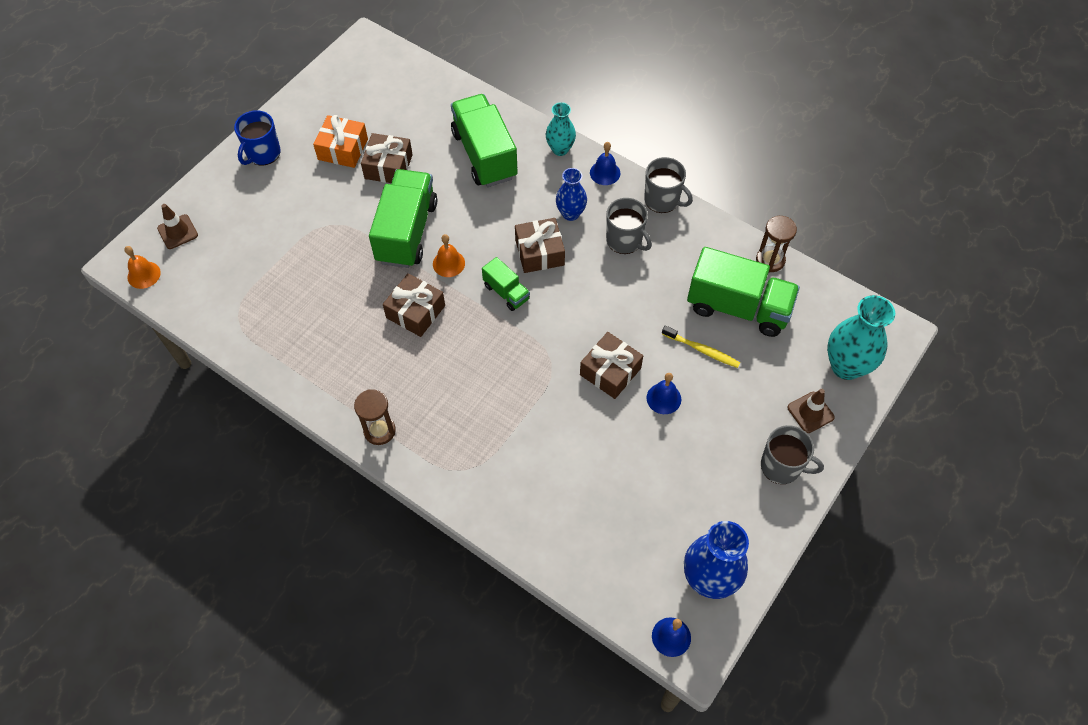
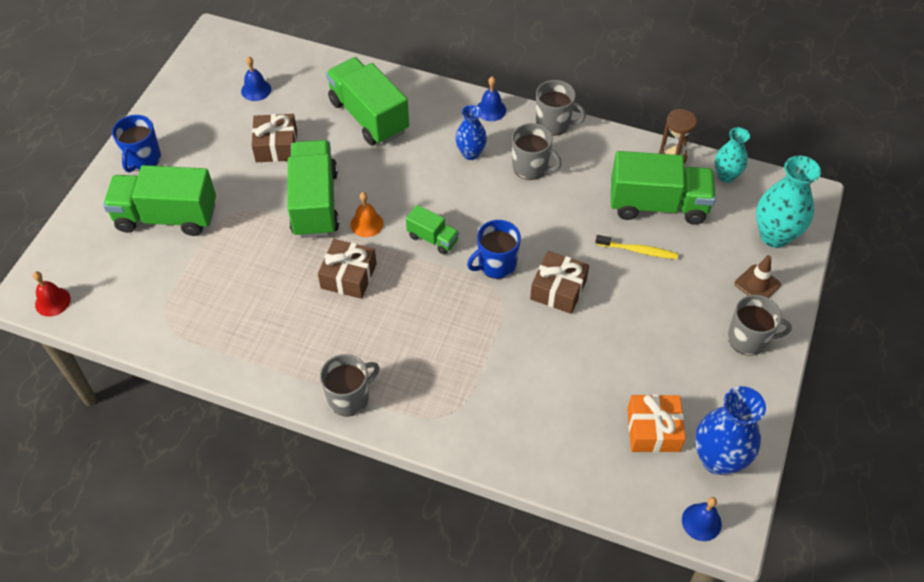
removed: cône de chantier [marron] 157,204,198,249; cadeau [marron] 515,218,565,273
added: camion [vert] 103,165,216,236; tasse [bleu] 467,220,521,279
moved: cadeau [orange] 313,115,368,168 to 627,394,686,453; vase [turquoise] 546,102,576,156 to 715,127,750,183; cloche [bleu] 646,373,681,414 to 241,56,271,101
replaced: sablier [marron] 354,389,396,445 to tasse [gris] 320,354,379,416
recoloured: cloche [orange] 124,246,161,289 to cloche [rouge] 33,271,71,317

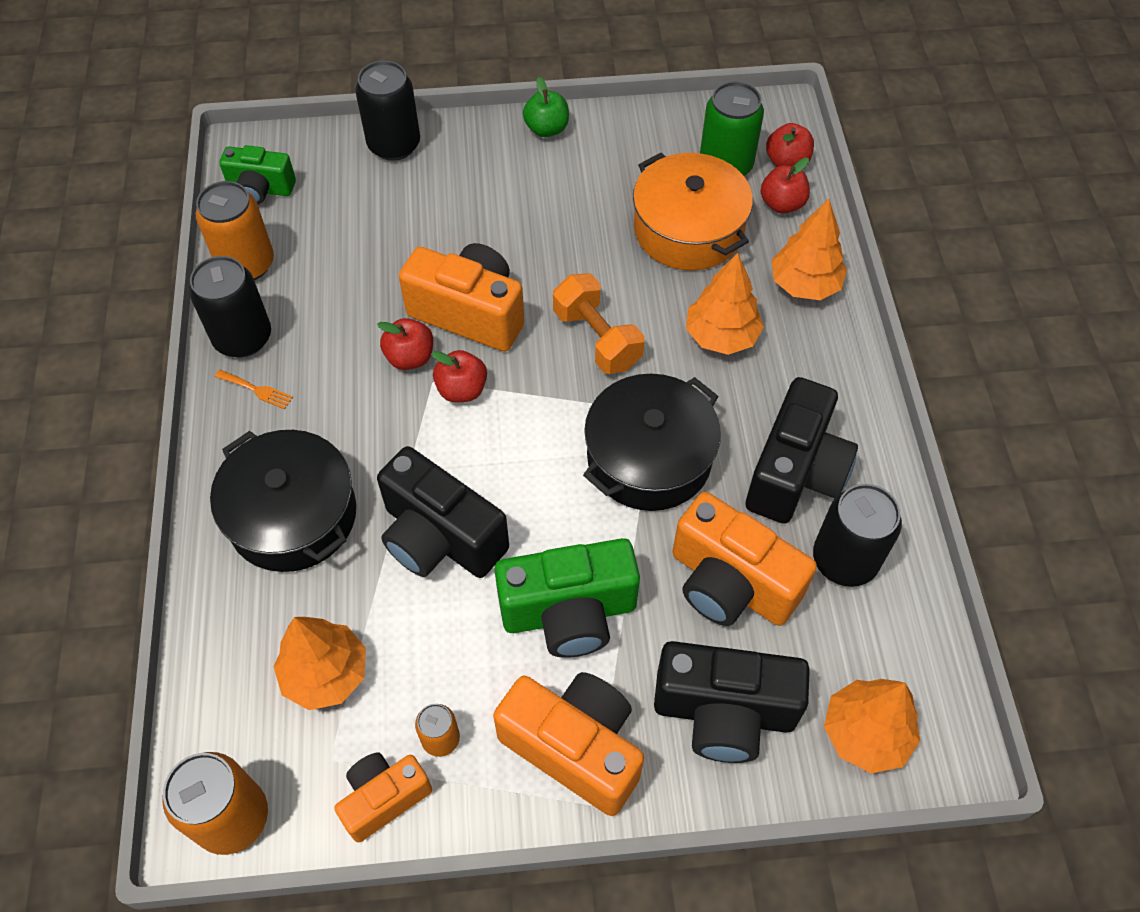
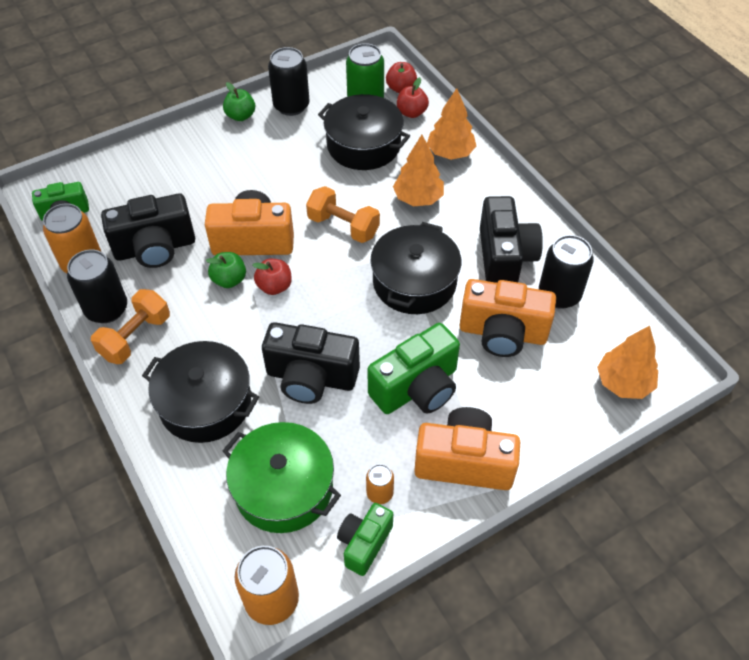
moved: canette [noir] 355,61,420,161 to 268,47,310,116; appareil photo [noir] 654,641,810,763 to 101,193,195,268
replaced: fourchette [orange] 215,370,293,409 to haltère [orange] 91,289,170,364; arbre [orange] 273,617,366,710 to marmite [vert] 222,422,341,533
recoloured: appareil photo [orange] 334,752,432,842 to appareil photo [vert] 337,503,393,576; pomme [rouge] 377,318,433,370 to pomme [vert] 206,252,246,288; marmite [orange] 633,153,753,271 to marmite [noir] 318,94,410,170

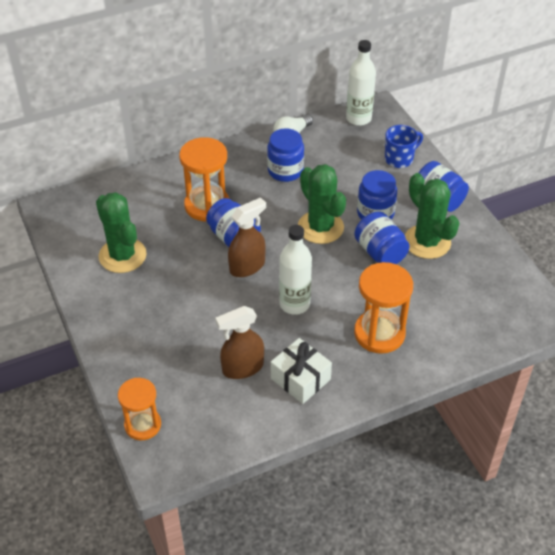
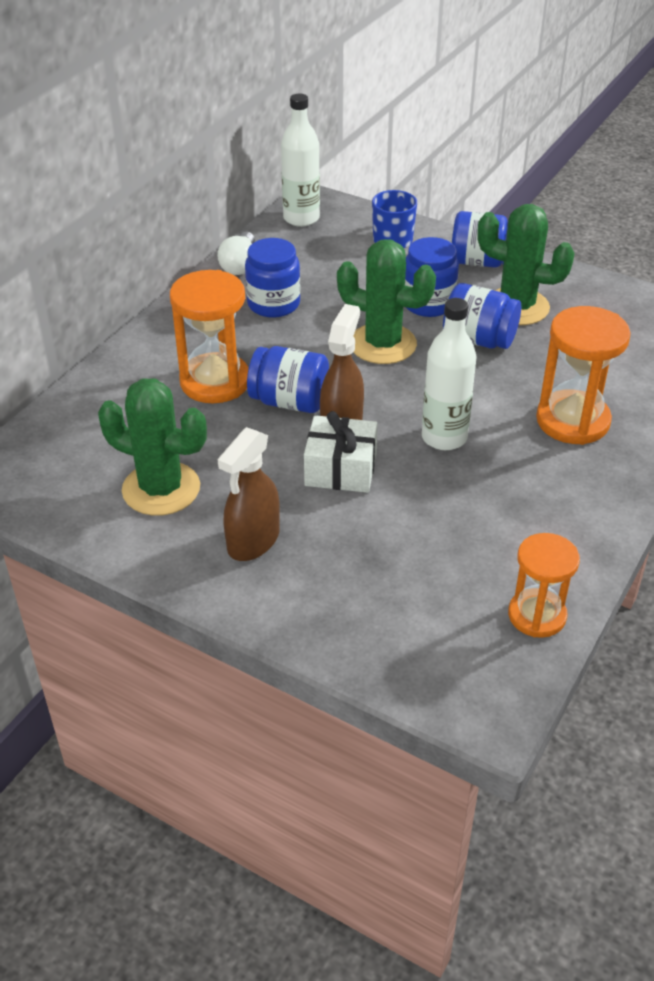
moved: sablier [orange] 118,378,161,440 to 508,533,580,638; vaporisateur [marron] 215,306,264,379 to 218,427,280,561; cadeau [blanc] 271,338,332,404 to 304,411,378,493

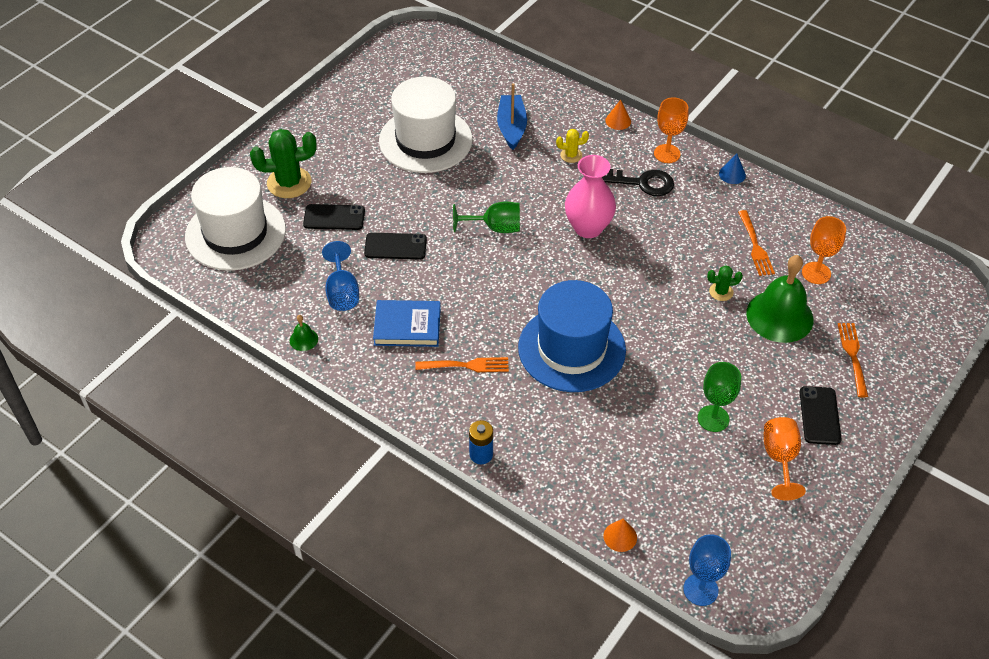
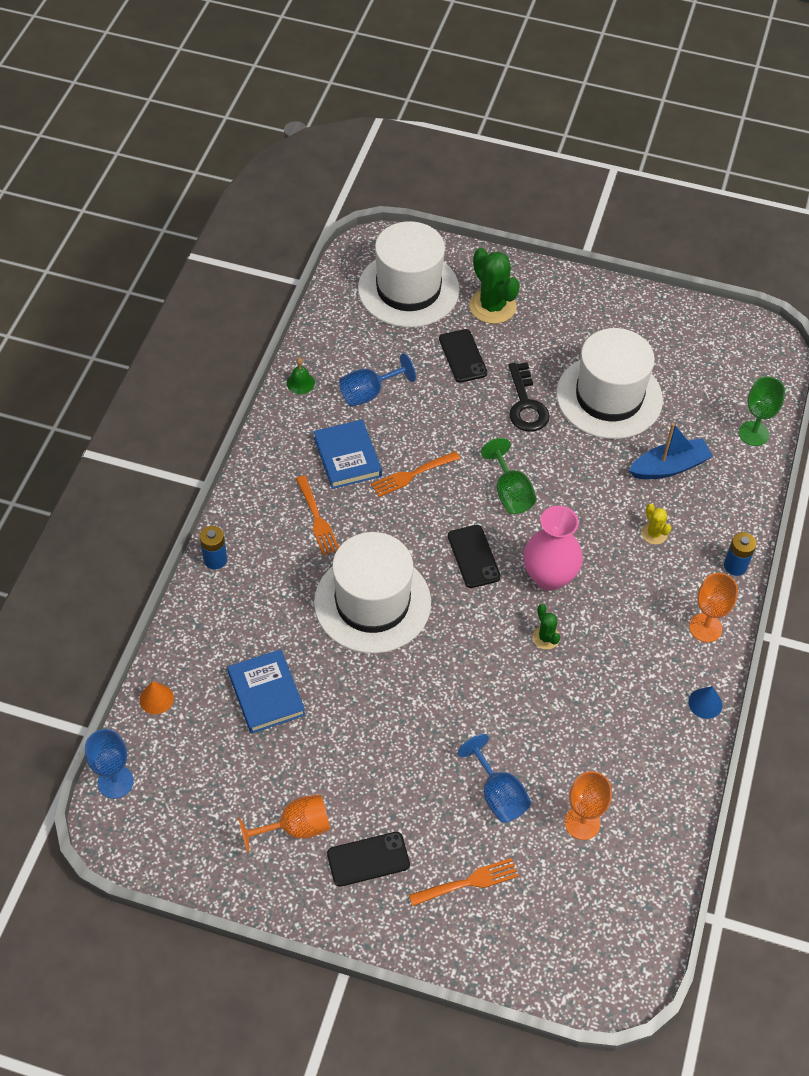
added: livre [bleu] 227,649,305,734
moved: téléphone [noir] 364,233,427,259 to 448,525,501,588; clé [noir] 602,169,674,196 to 508,362,549,432; verre à pied [vert] 698,362,741,432 to 739,377,785,446; cactus [vert] 707,265,743,301 to 532,604,560,649; fourchette [orange] 738,210,775,276 to 371,451,460,497
replaced: cône [orange] 605,100,631,130 to pile [bleu] 724,532,756,576; cloche [vert] 746,255,814,343 to verre à pied [bleu] 458,734,531,823
recoloured: chapeau [bleu] 518,280,626,392 to chapeau [blanc] 314,532,431,654

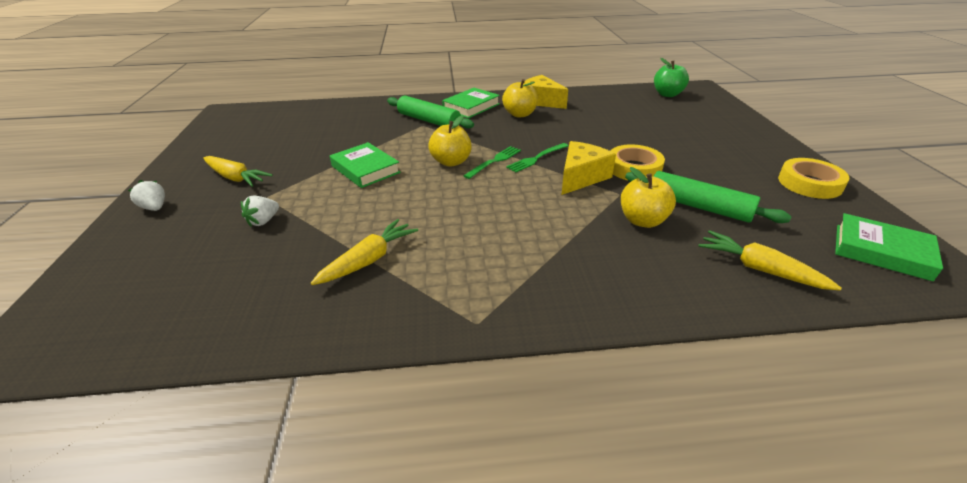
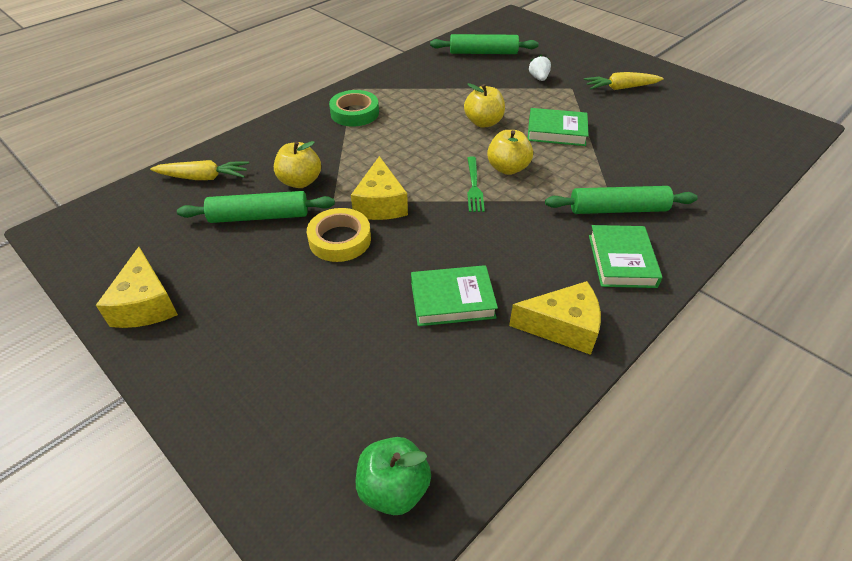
removed: fraise [blanc] 128,180,165,211; carotte [jaune] 311,219,418,285; fourchette [vert] 506,143,568,172
added: ruban adhésif [vert] 329,90,379,127; rouleau à pâtisserie [vert] 430,34,538,54
moved: pomme [jaune] 502,79,538,118 to 464,83,505,128; livre [vert] 835,213,943,281 to 411,265,498,326
replaced: ruban adhésif [jaune] 778,158,849,199 to fromage [jaune] 96,247,178,328

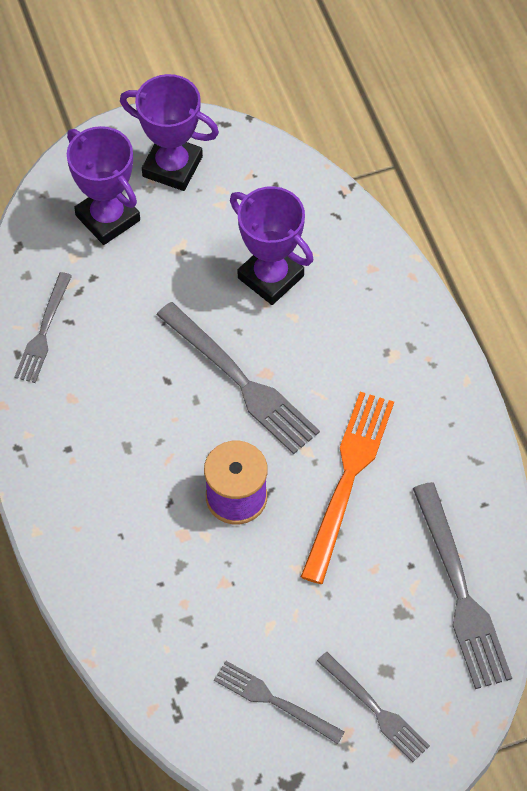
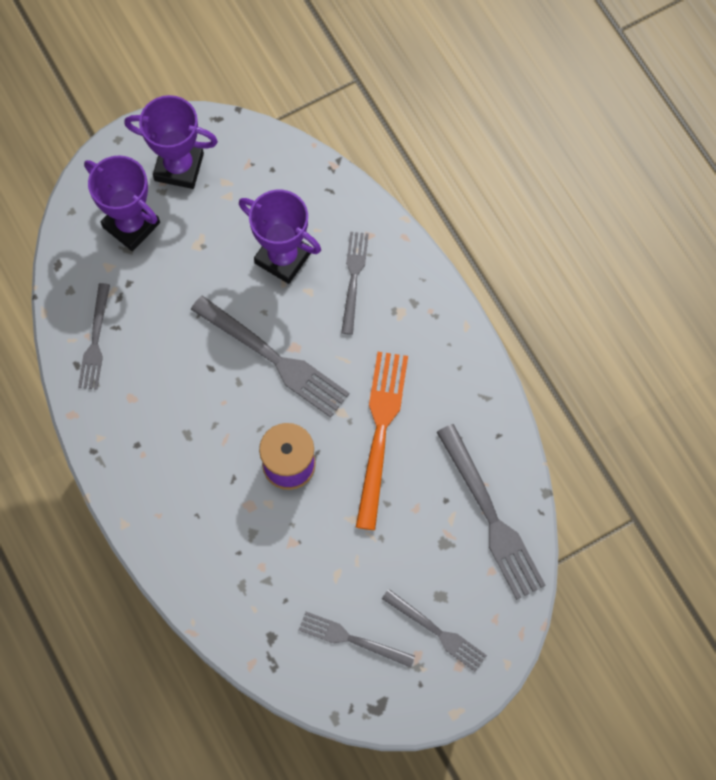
added: fourchette [gris] 341,232,369,335

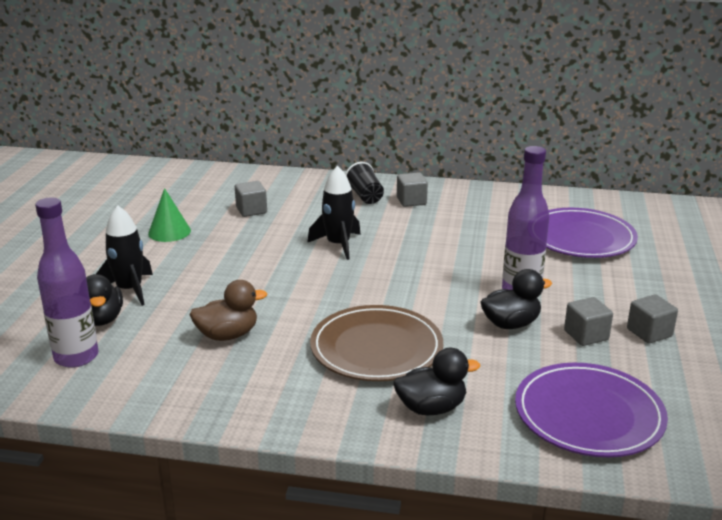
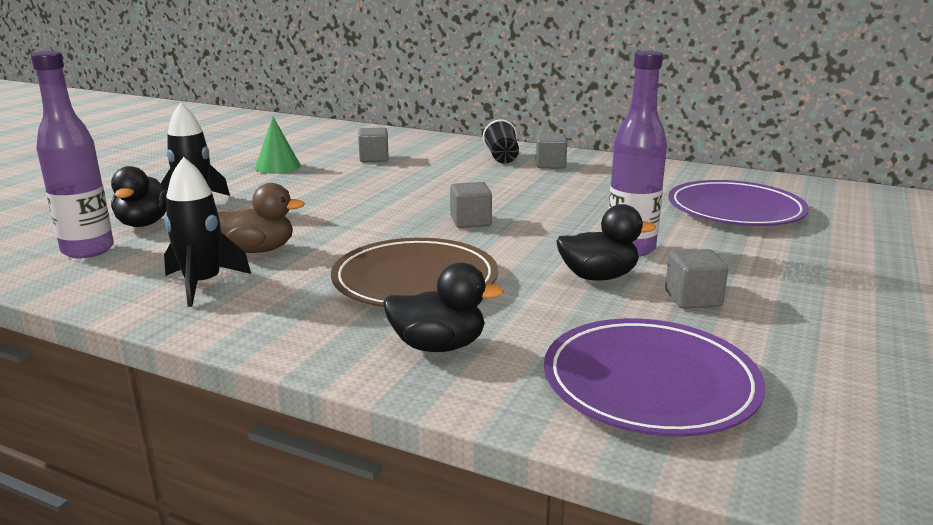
moved: fusée [noir] 307,166,361,260 to 164,157,251,307; cube [gris] 627,294,678,344 to 450,182,492,228

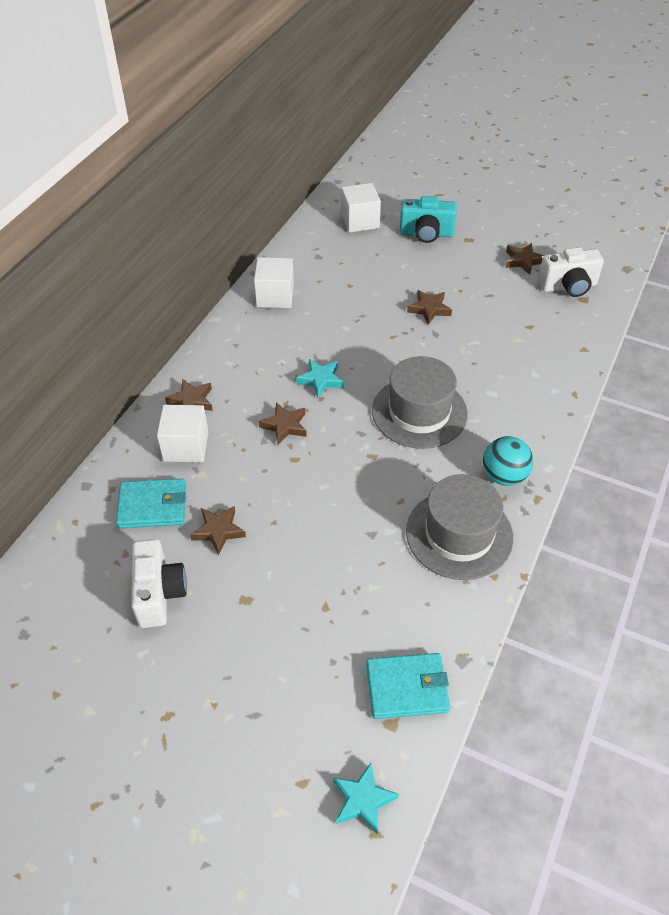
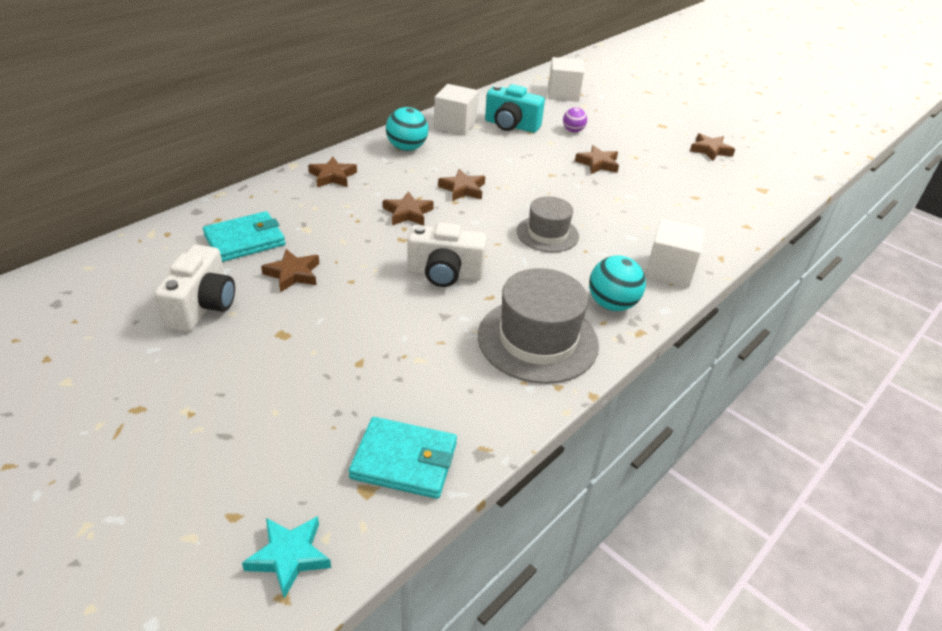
added: balle [turquoise] 386,107,428,151; balle [violet] 563,107,587,133
moved: cube [blanc] 157,405,208,462 to 645,219,705,288; appareil photo [turquoise] 400,196,457,243 to 485,84,545,133; appareil photo [blanc] 538,247,604,297 to 407,222,487,287
recoloured: étoile [turquoise] 296,359,344,398 to étoile [marron] 438,169,485,201
turned: portefeuille [turquoise] 116,479,186,528 = 203,211,286,262 45 degrees counterclockwise
resized: chapeau [gris] 372,356,468,449 = 517,196,579,252 x0.62

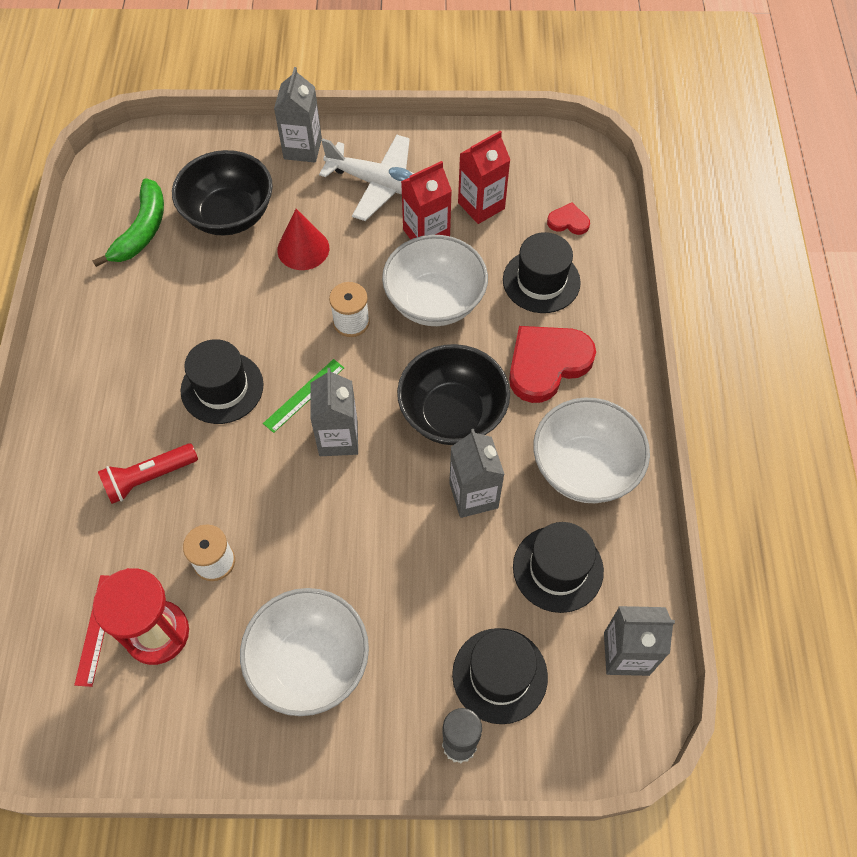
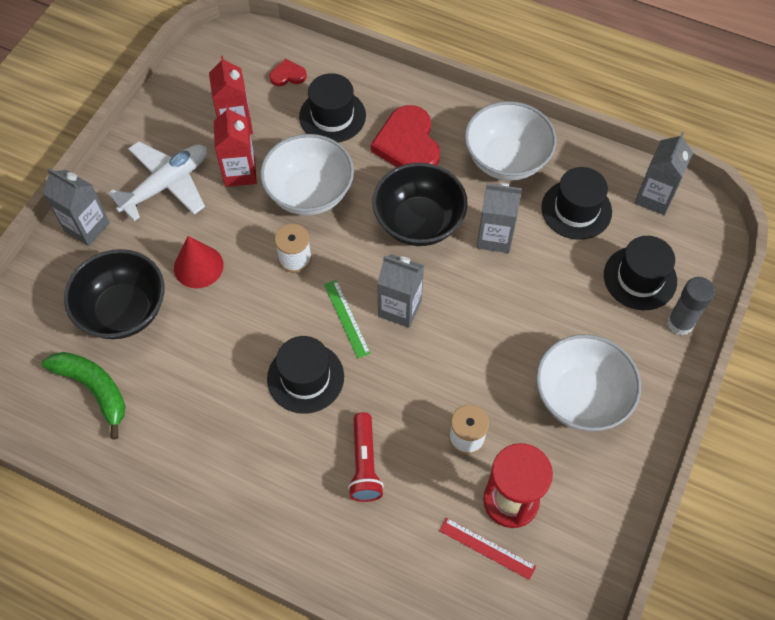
turned: cœur [rouge] 547,203,590,235 = 269,59,307,86 45 degrees clockwise

